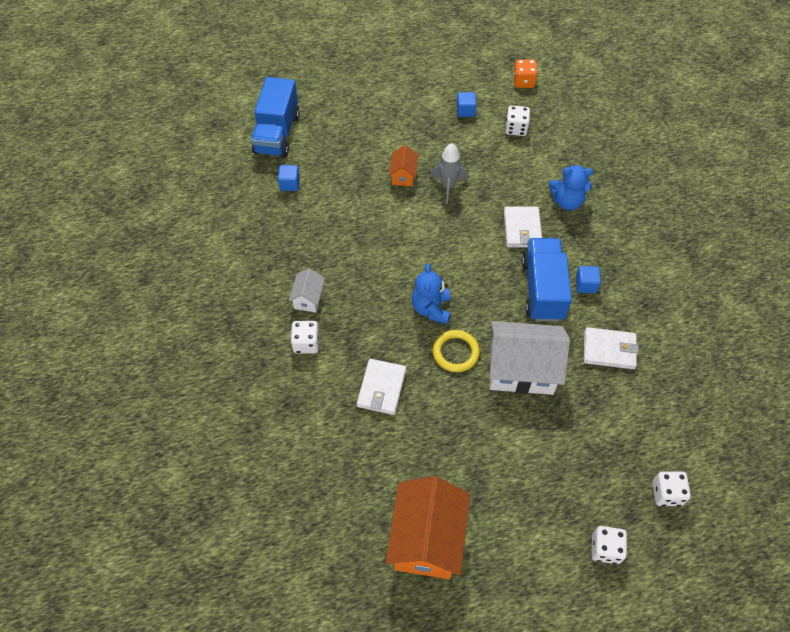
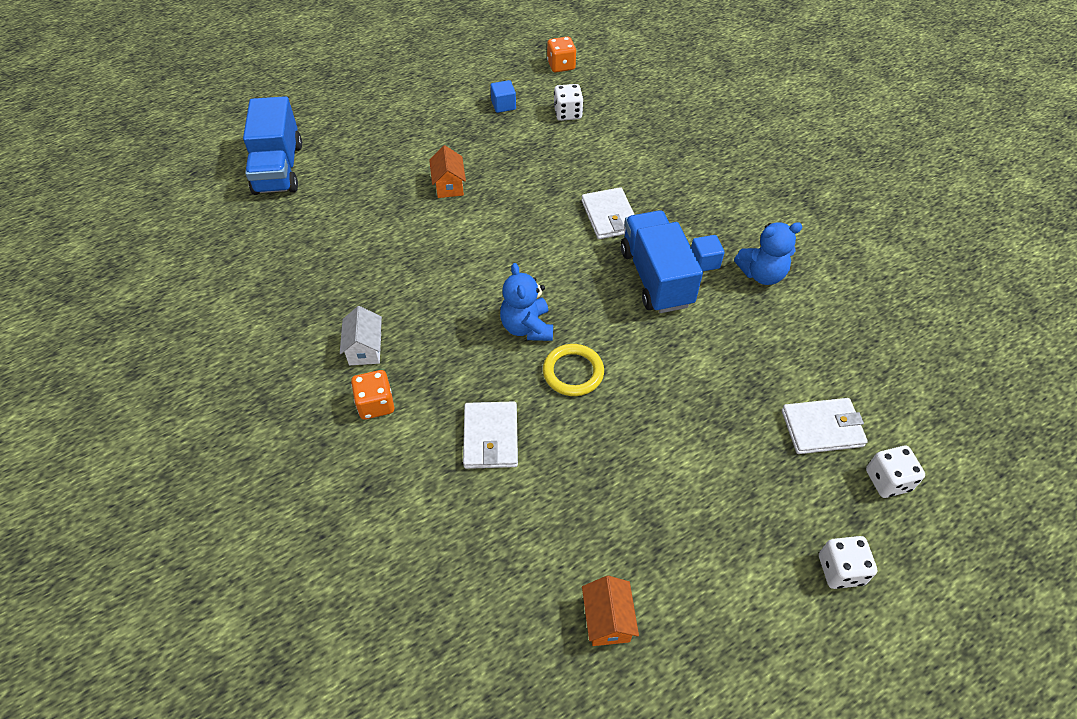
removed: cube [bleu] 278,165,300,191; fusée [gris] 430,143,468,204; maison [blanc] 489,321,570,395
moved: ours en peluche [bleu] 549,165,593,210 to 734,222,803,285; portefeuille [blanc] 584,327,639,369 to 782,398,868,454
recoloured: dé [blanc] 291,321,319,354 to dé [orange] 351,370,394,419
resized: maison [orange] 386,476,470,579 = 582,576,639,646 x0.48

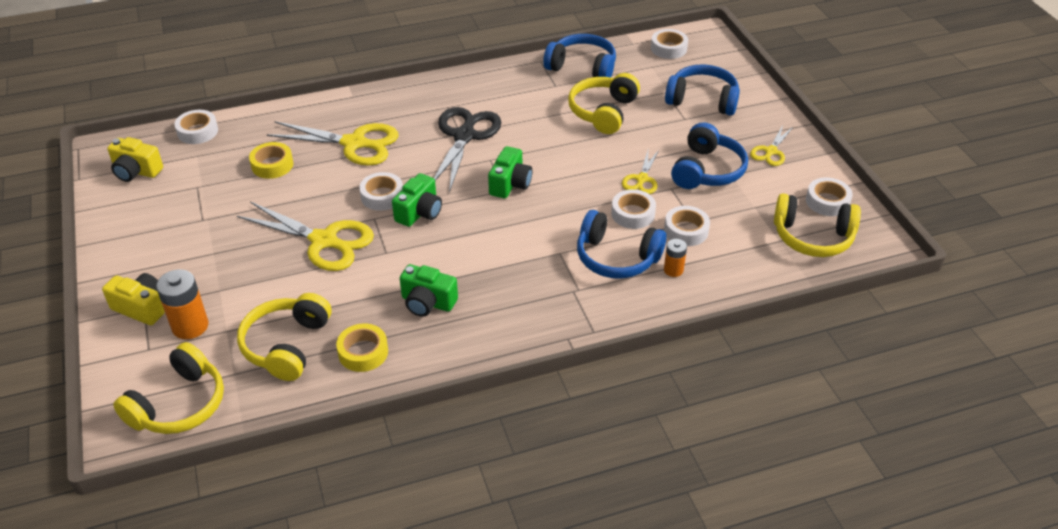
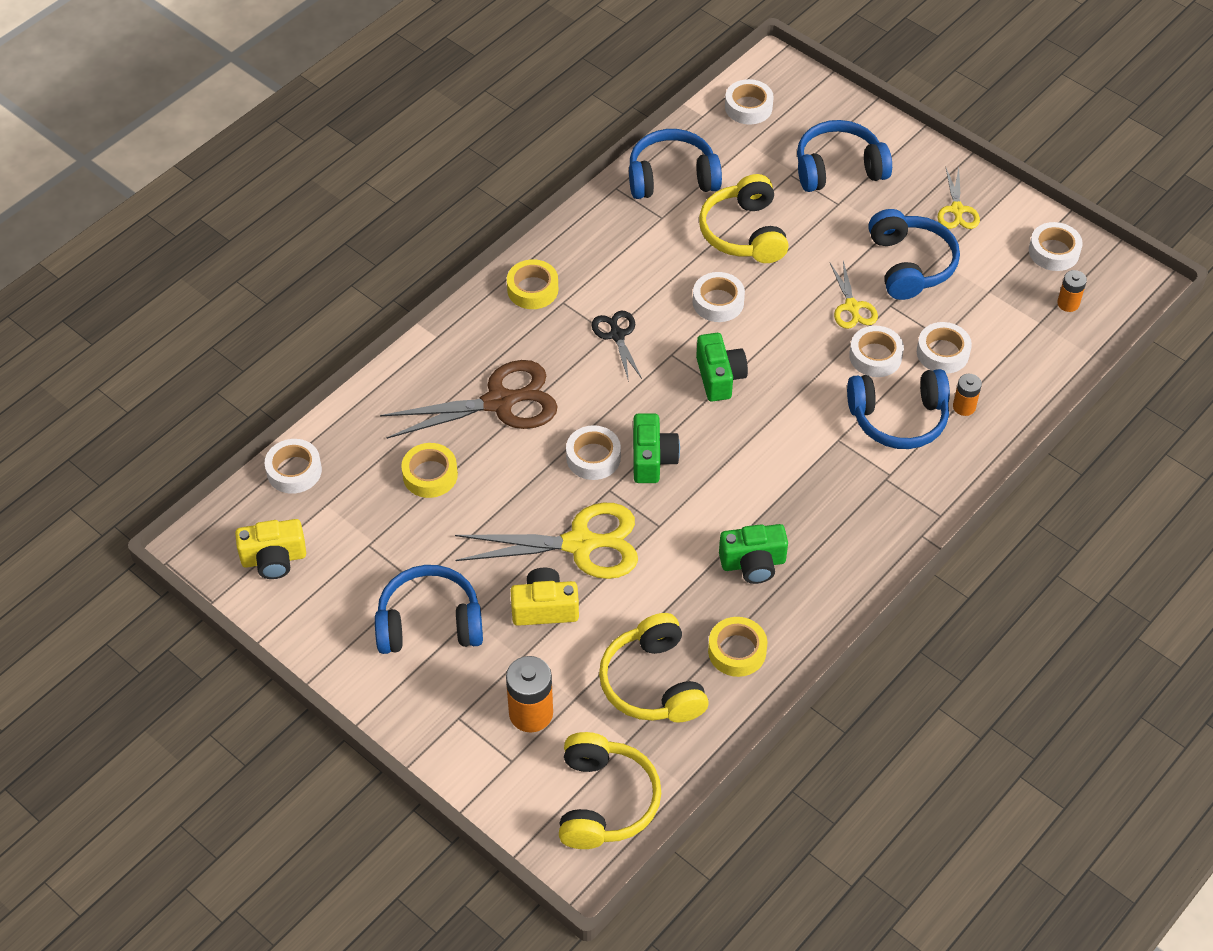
added: casque audio [bleu] 375,565,483,654; ruban adhésif [jaune] 507,259,558,309; ruban adhésif [blanc] 693,272,745,322
moved: appareil photo [jaune] 102,273,165,325 to 510,568,579,626
replaced: casque audio [jaune] 774,194,861,257 to pile [orange] 1057,270,1087,312
recoloured: ciseaux [jaune] 267,121,399,166 to ciseaux [marron] 380,360,558,439
resized: ciseaux [noir] 434,107,501,193 = 591,311,642,382 x0.53

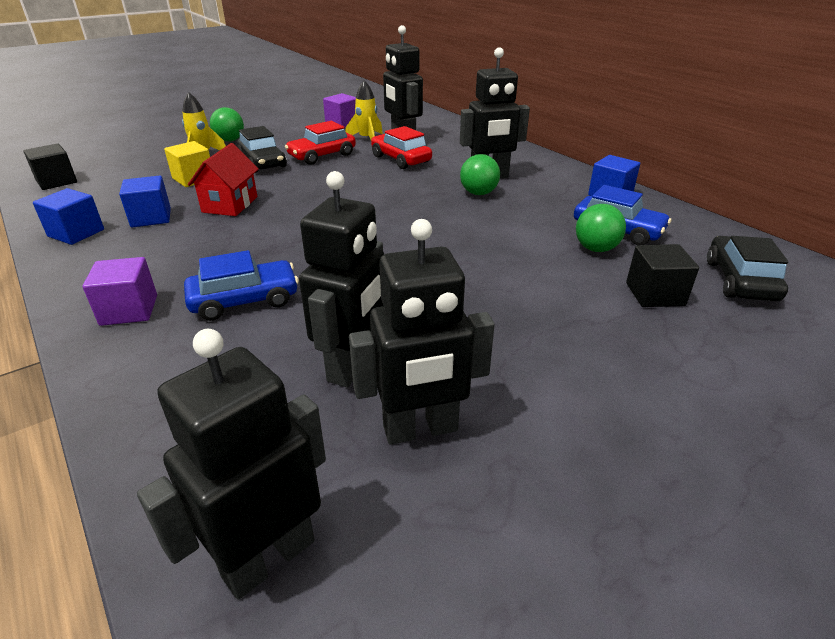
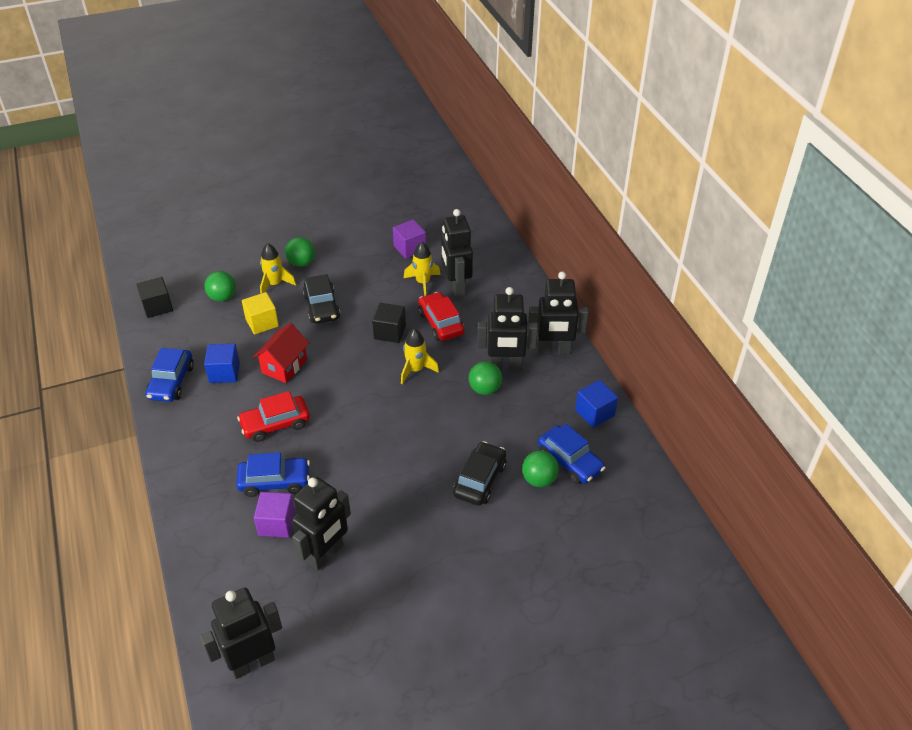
added: balle [vert] 204,271,236,302; fusée [jaune] 401,329,439,384
moved: cube [violet] 83,257,157,326 to 254,492,295,538; voiture [rouge] 285,121,356,165 to 237,391,310,442; robot [noir] 349,219,495,445 to 528,271,589,355; cube [noir] 626,244,699,307 to 372,303,406,343; voiture [noir] 707,236,788,301 to 453,441,506,506
replaced: cube [bleu] 33,188,104,245 to voiture [bleu] 145,348,194,402

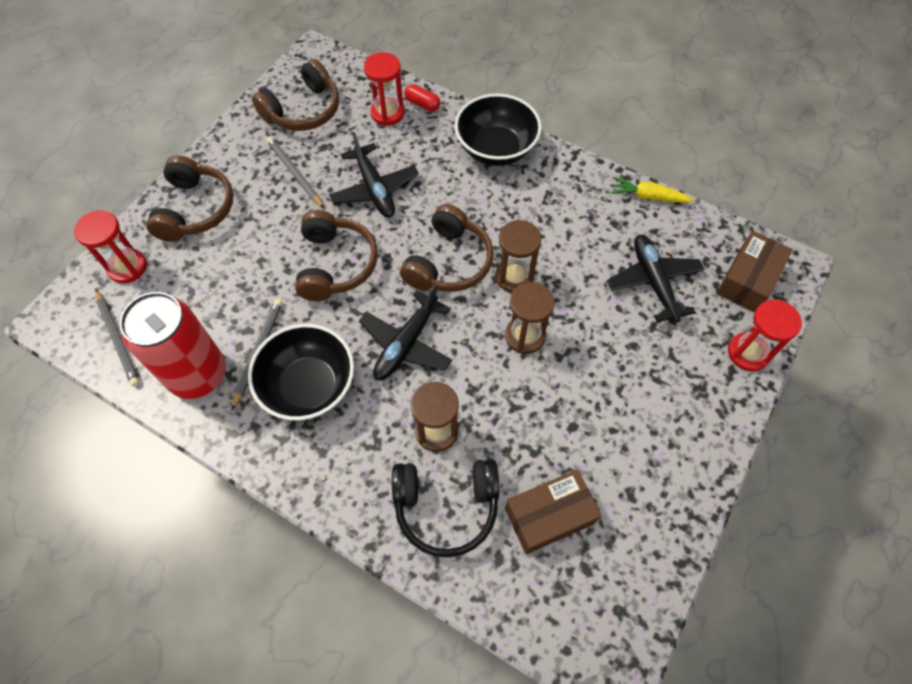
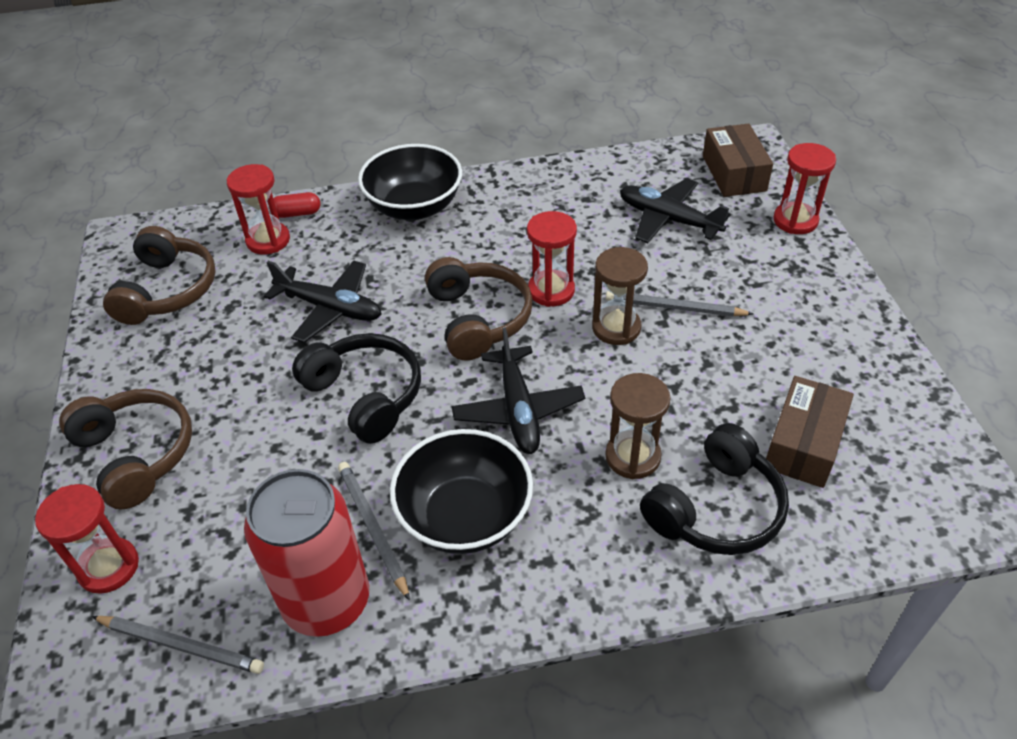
removed: carotte [jaune] 611,177,694,203
moved: crayon [gris] 267,137,324,208 to 606,291,753,316
recoloured: casque audio [marron] 295,210,378,301 to casque audio [noir] 292,333,421,444; sablier [marron] 495,220,542,293 to sablier [rouge] 527,211,577,307

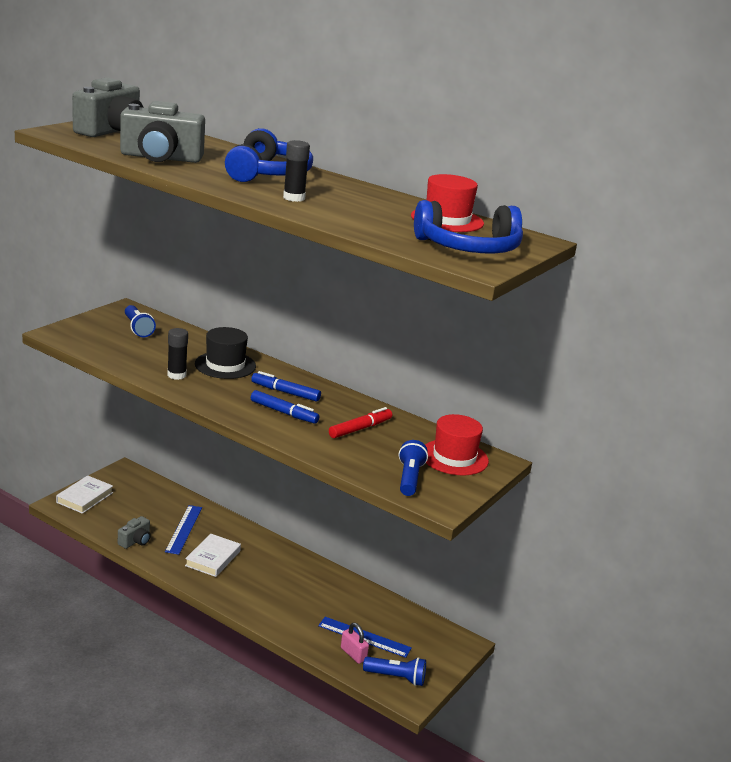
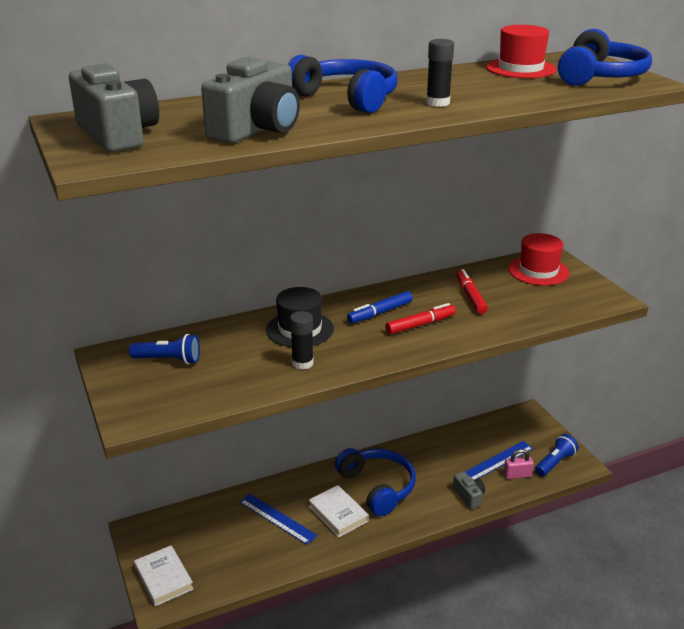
removed: lampe de poche [bleu] 399,440,428,496
added: casque audio [bleu] 335,448,416,516
moved: appareil photo [gris] 118,516,151,549 to 453,471,485,509
recoloured: feutre [bleu] 251,390,319,424 to feutre [rouge] 385,303,456,335

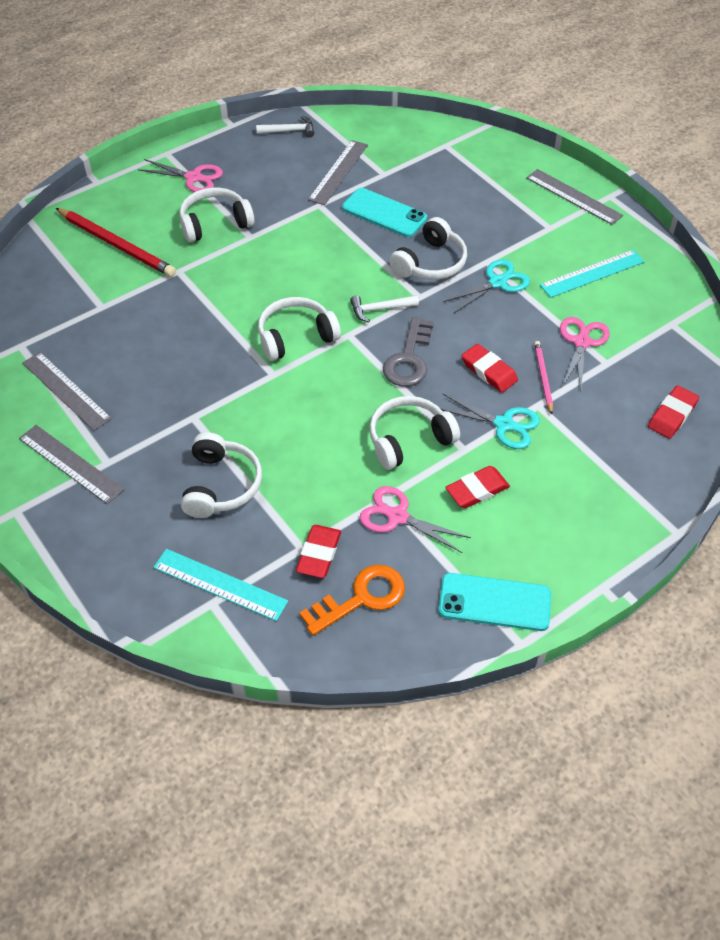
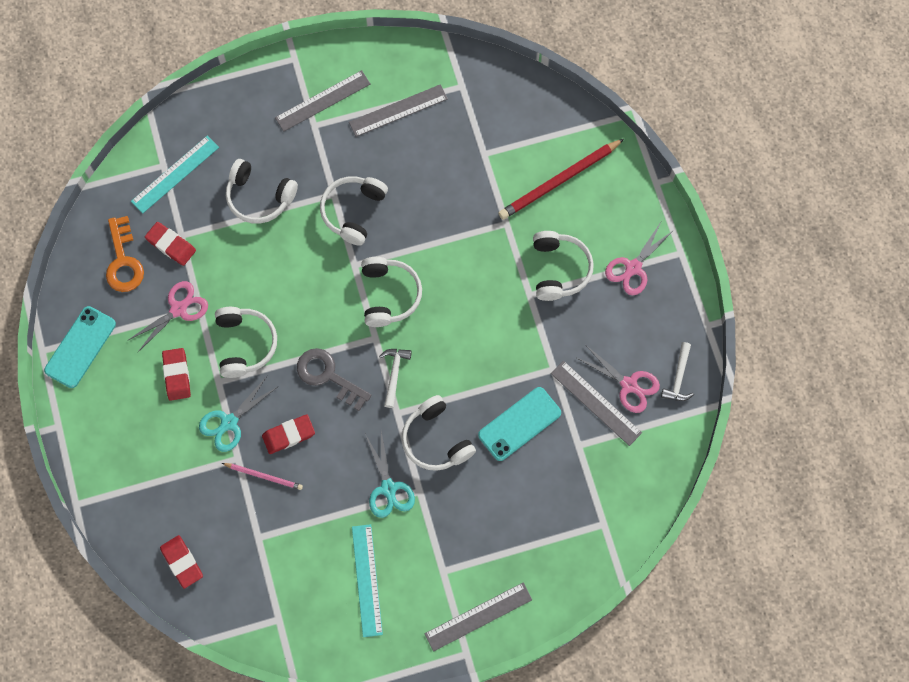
added: casque audio [blanc] 320,176,388,246
moved: ciseaux [rose] 560,317,610,390 to 577,346,660,413

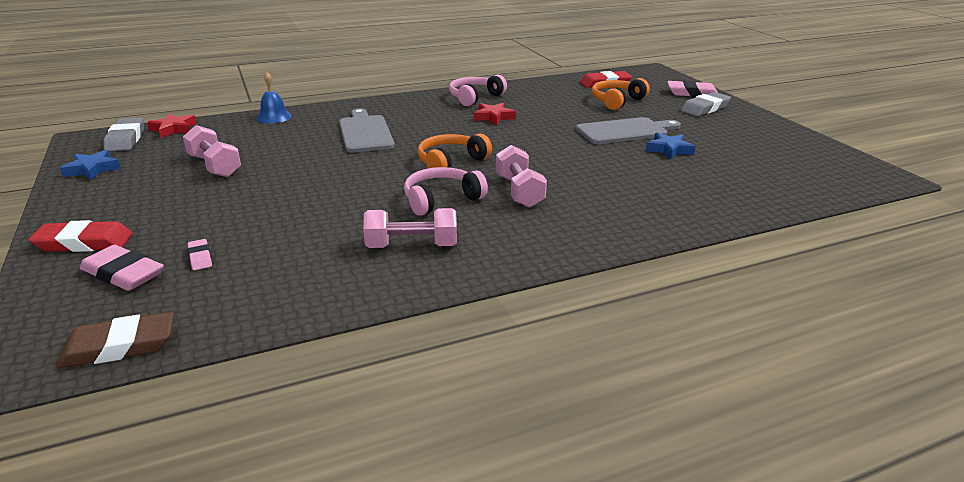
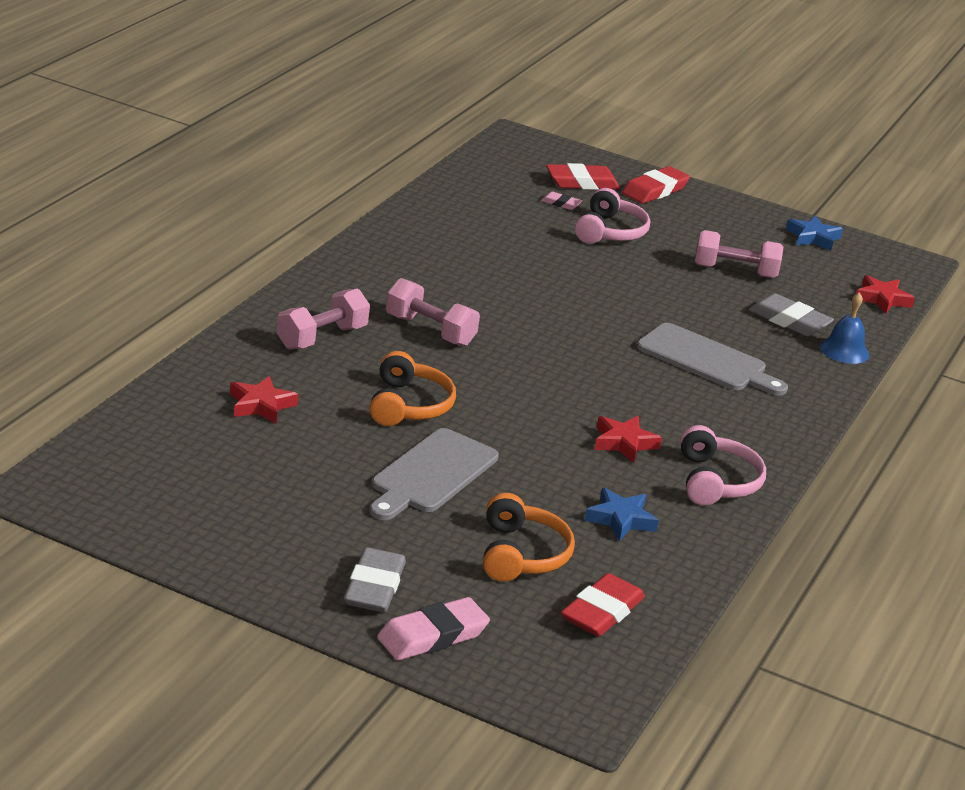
removed: gomme [marron] 56,312,174,368
added: étoile [rouge] 230,376,298,424
moved: gomme [gris] 103,118,144,151 to 748,293,834,336; haltère [rose] 363,208,457,248 to 277,288,370,350; casque audio [rose] 404,167,488,216 to 575,188,650,244; casque audio [orange] 418,134,492,168 to 370,351,456,426; étoile [bleu] 646,133,696,159 to 584,488,659,541
recoloured: gomme [rose] 80,245,164,291 to gomme [rouge] 546,163,620,190

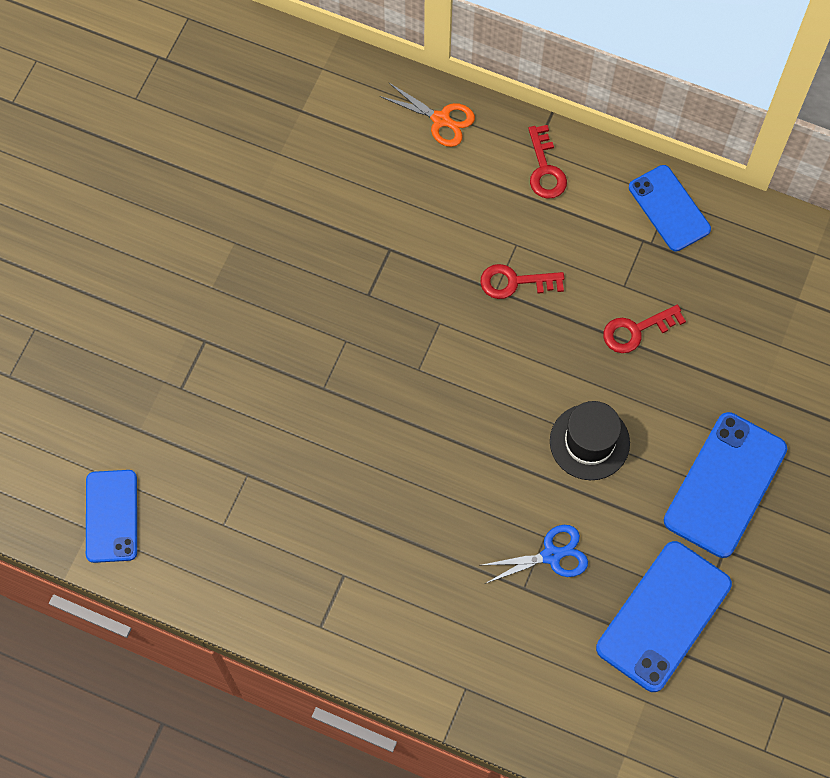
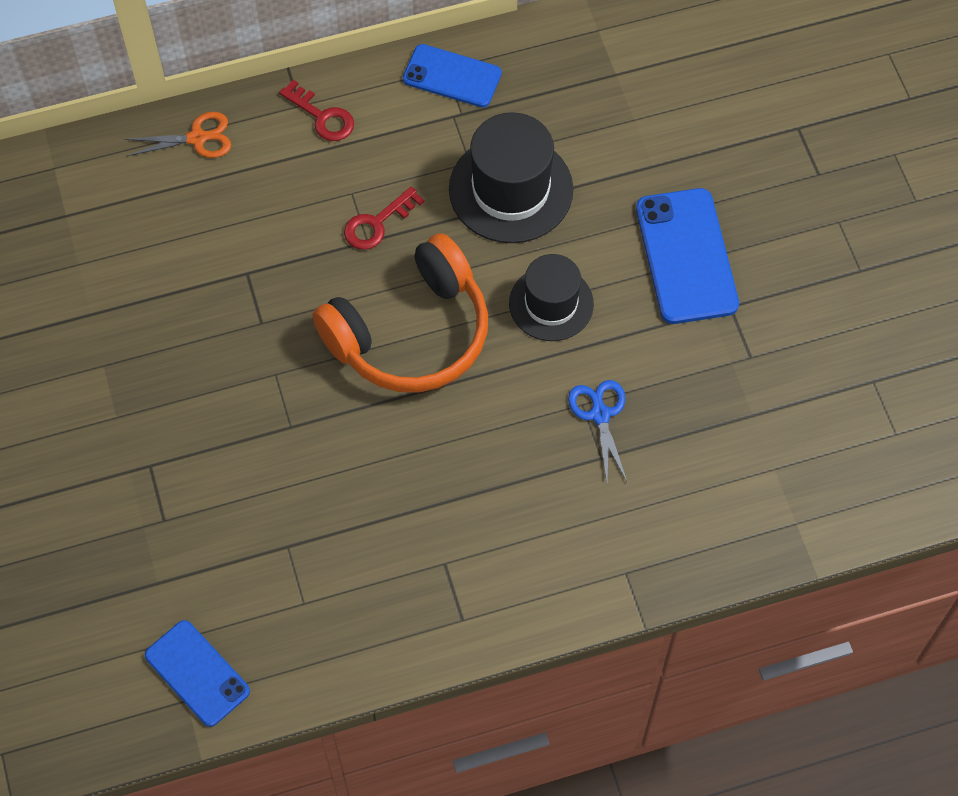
removed: téléphone [bleu] 596,541,732,692
added: casque audio [orange] 313,233,488,393
replaced: clé [rouge] 603,304,686,353 to chapeau [noir] 449,112,573,243
turned: ciseaux [bleu] 482,525,588,584 = 568,380,627,481 45 degrees counterclockwise

